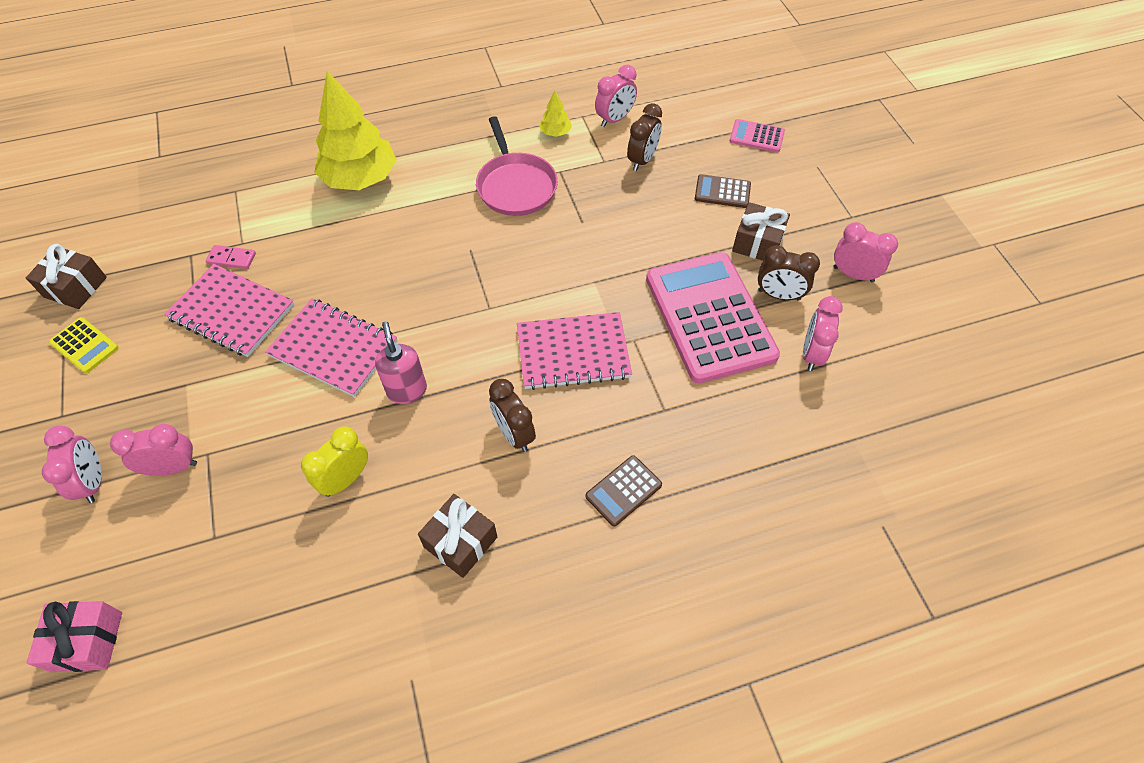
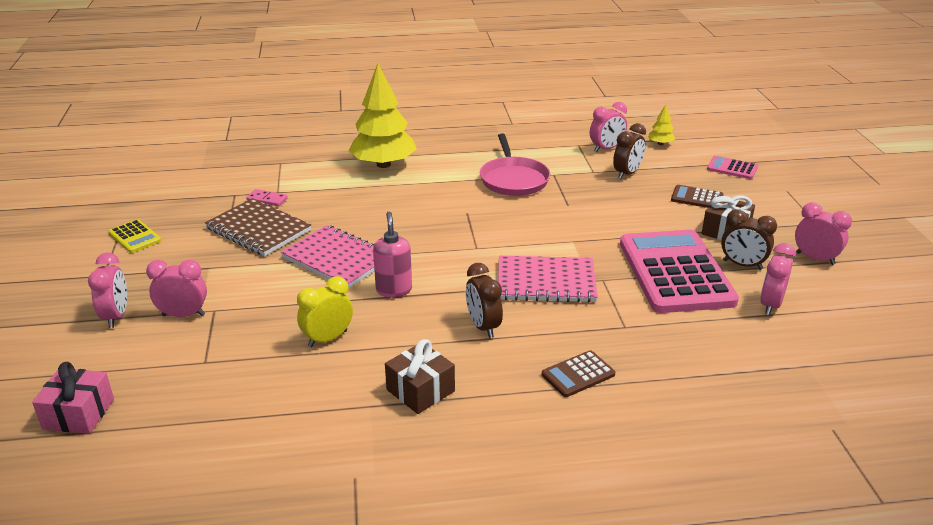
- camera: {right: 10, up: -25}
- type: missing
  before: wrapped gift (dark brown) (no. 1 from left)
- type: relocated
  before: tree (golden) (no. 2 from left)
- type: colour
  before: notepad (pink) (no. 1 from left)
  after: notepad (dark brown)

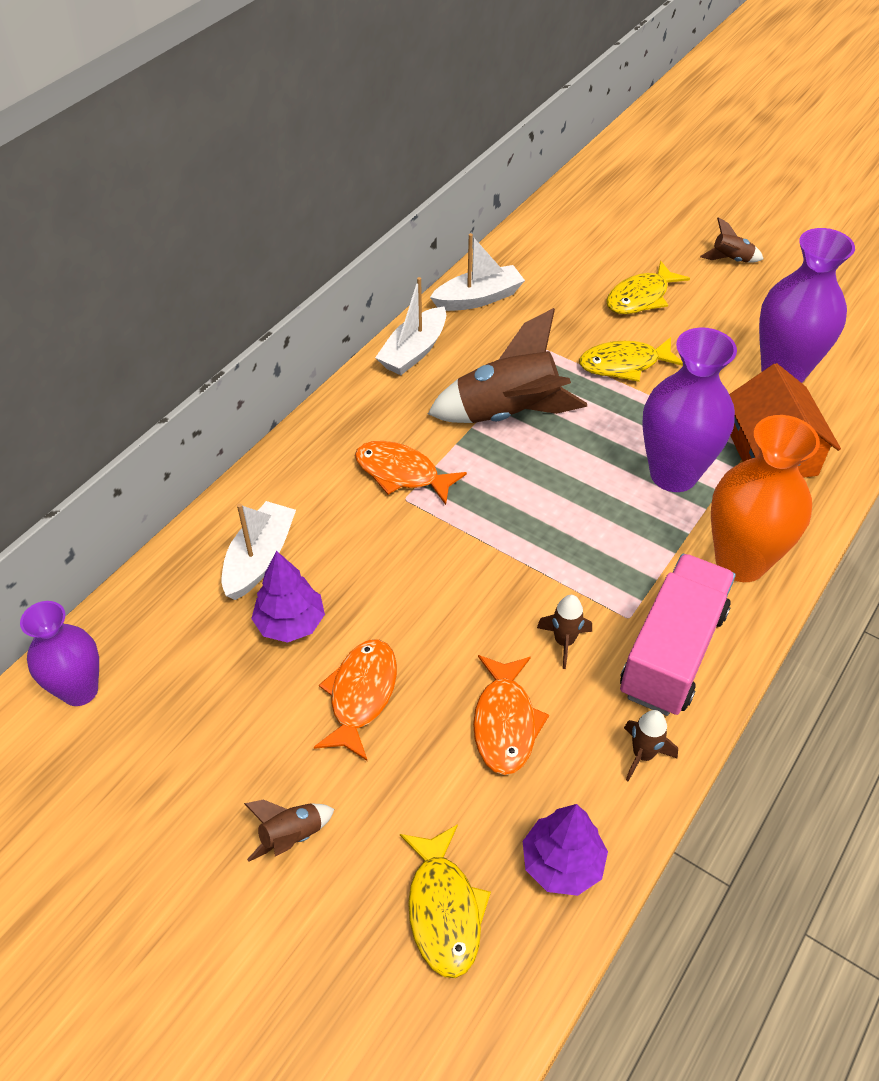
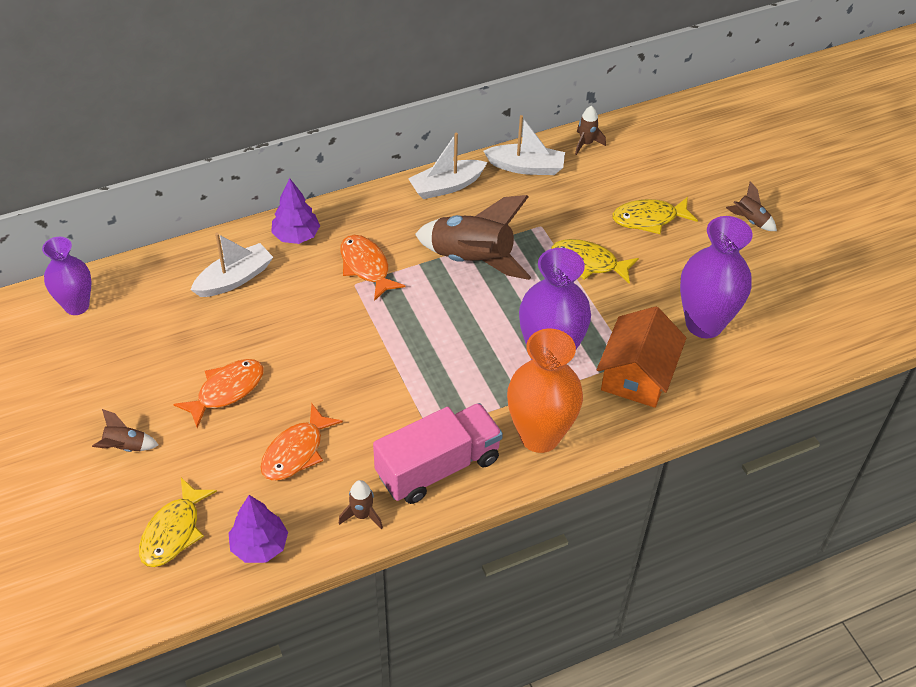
- camera: {right: 30, up: 0}
- type: relocated
  before: tree (violet) (no. 1 from left in the first image)
  after: tree (violet) (no. 2 from left)
- type: relocated
  before: spaceship (dark brown) (no. 3 from left in the first image)
  after: spaceship (dark brown) (no. 4 from left)

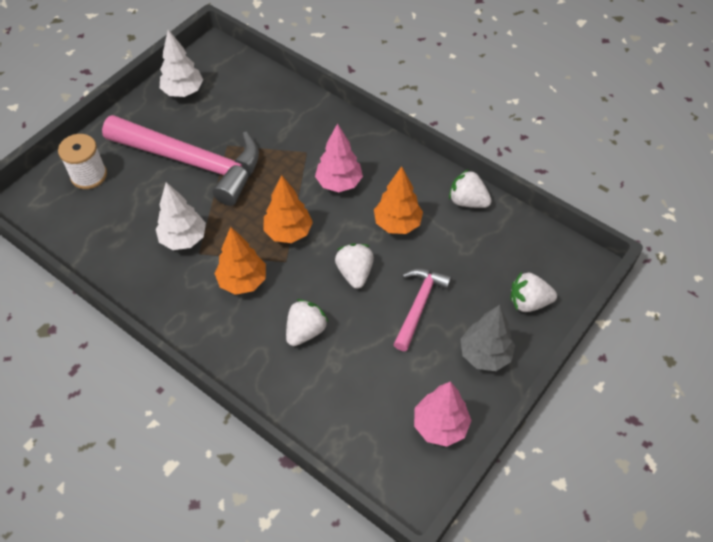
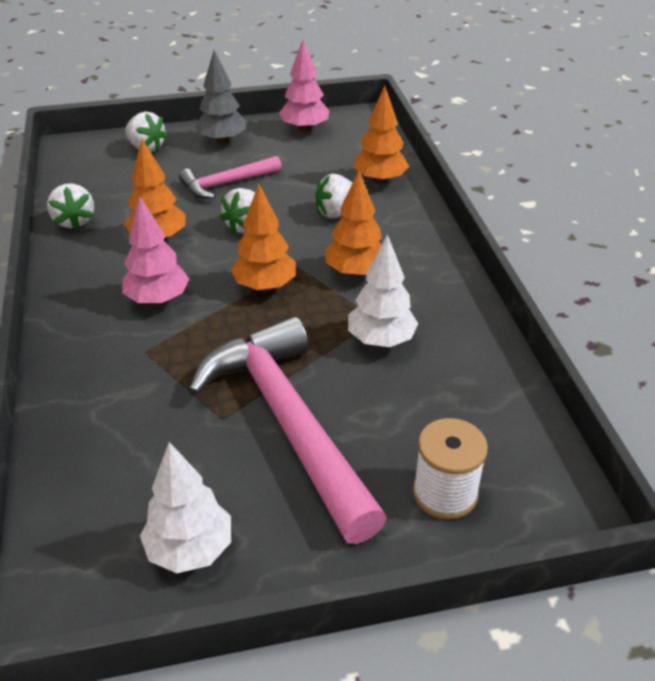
- camera: {right: -140, up: -15}
- type: appeared
  after: tree (orange-coloured) (no. 4 from left)

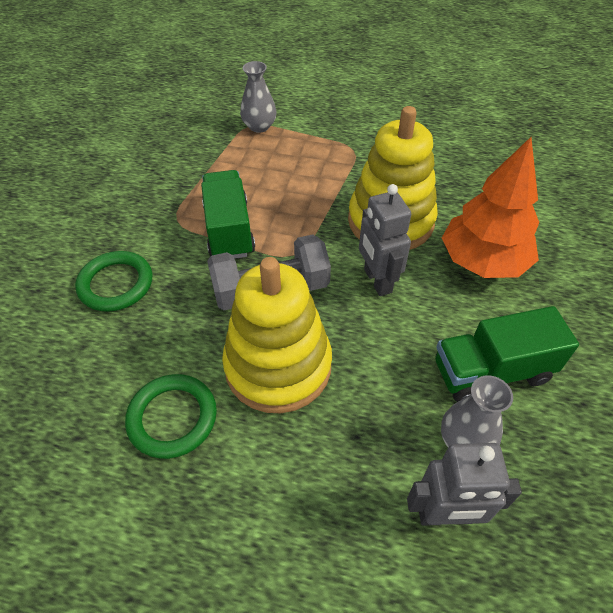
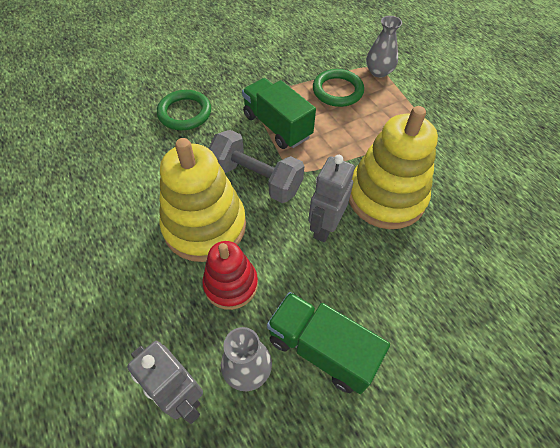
- camera: {right: 45, up: 5}
- type: missing
  before: tree (orange-coloured)
- type: appeared
  after: ring stacker (crimson)
- type: relocated
  before: ring (leaf-green) (no. 2 from left)
- type: spun
  before: lorry (leaf-green) (no. 1 from left)
  turn: -75

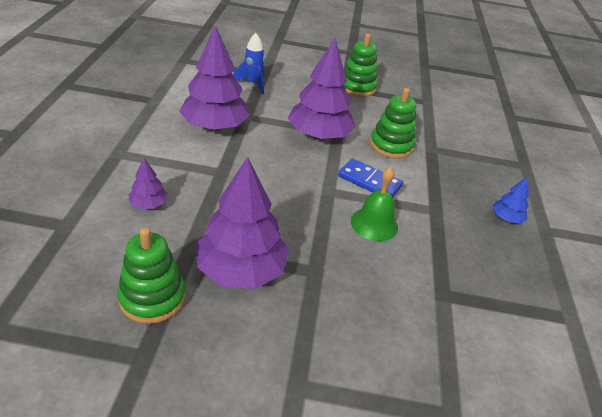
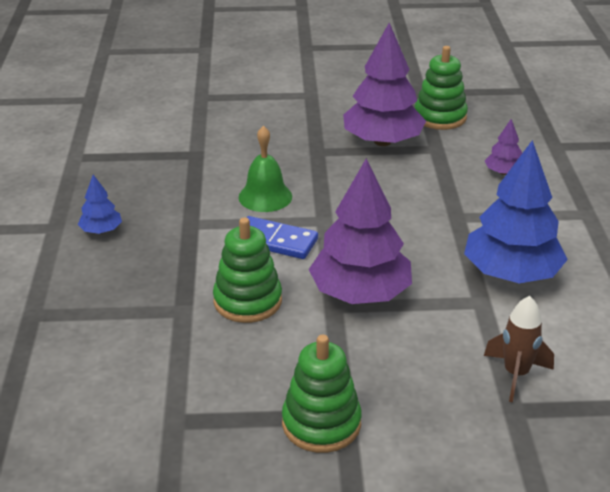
- camera: {right: 175, up: -5}
- type: colour
  before: tree (violet) (no. 2 from left)
  after: tree (blue) (no. 2 from left)
- type: colour
  before: spaceship (blue)
  after: spaceship (dark brown)

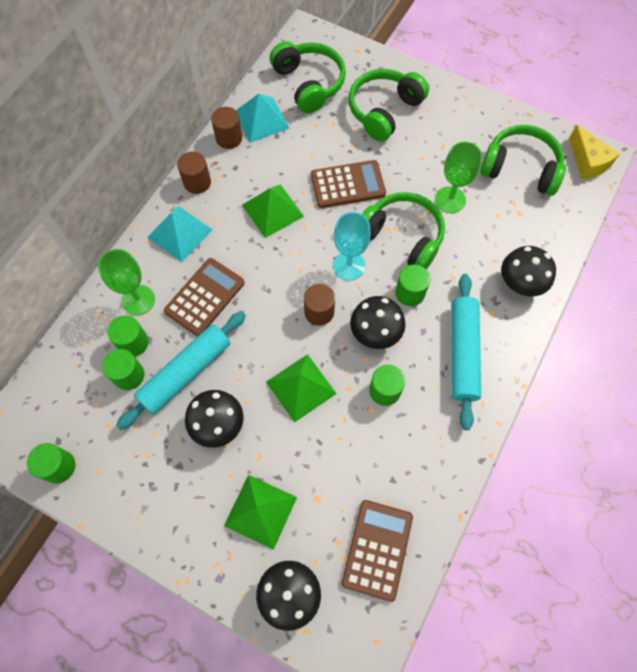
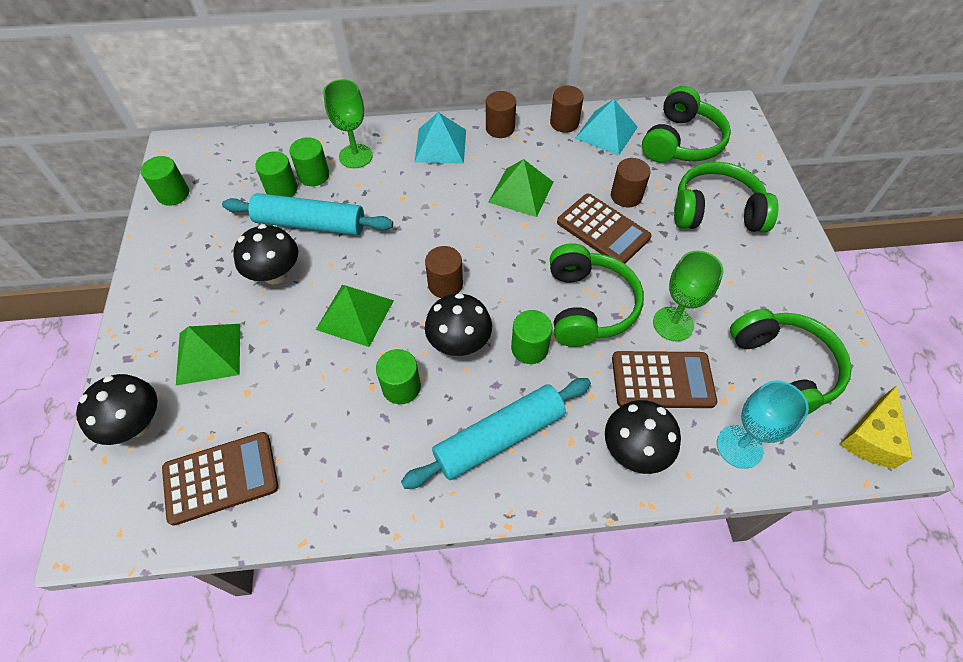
- camera: {right: 55, up: -10}
- type: appeared
  after: cylinder shape (dark brown) (no. 4 from left)
- type: relocated
  before: adding machine (dark brown) (no. 1 from left in the first image)
  after: adding machine (dark brown) (no. 3 from left)
- type: relocated
  before: chalice (aqua)

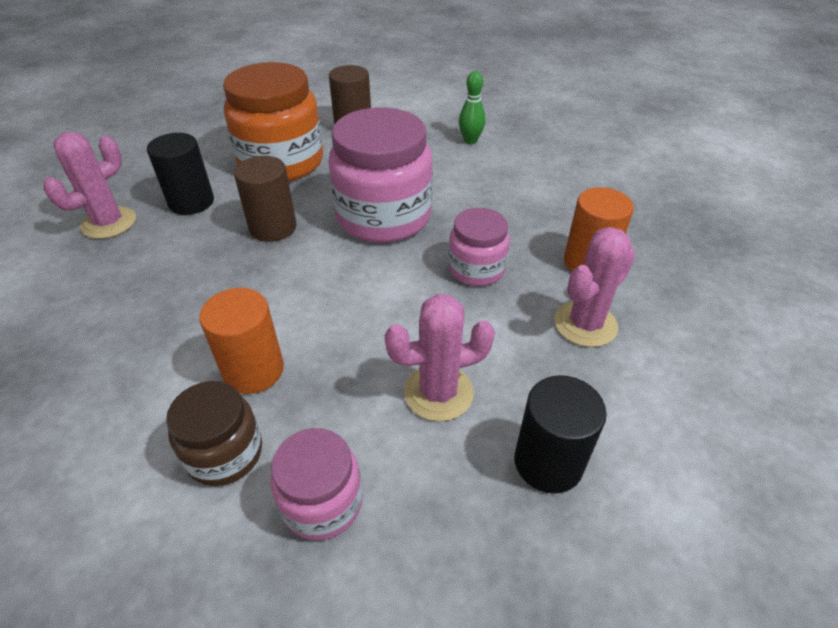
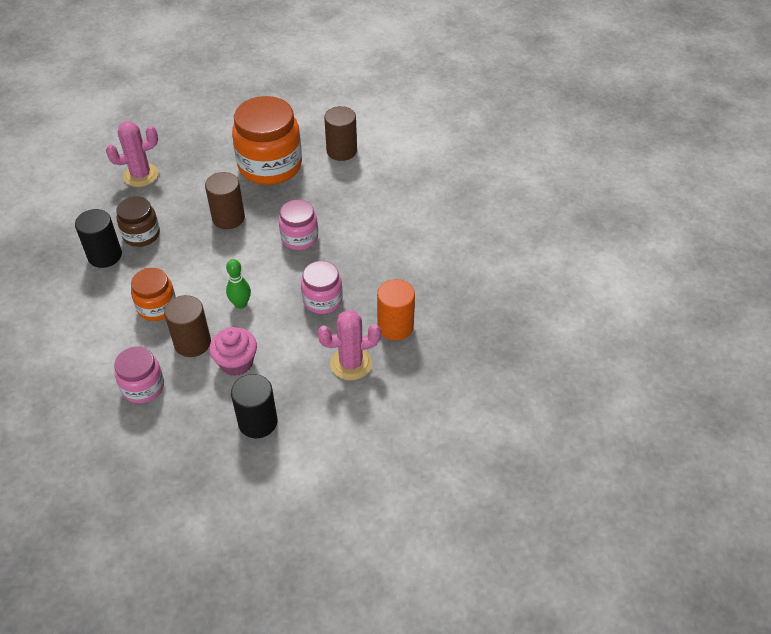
- camera: {right: 30, up: 5}
- type: appeared
  after: cylinder shape (dark brown) (no. 1 from left)
- type: relocated
  before: cylinder shape (black) (no. 1 from left)
- type: relocated
  before: jam jar (dark brown)
- type: relocated
  before: tenpin (leaf-green)
- type: exchanged
  before: cylinder shape (orange-coloured) (no. 1 from left)
  after: jam jar (orange-coloured) (no. 1 from left)
- type: exchanged
  before: prickly plant (pink) (no. 2 from left)
  after: muffin (pink)
- type: size
  before: jam jar (pink) (no. 2 from left)
  scale: 0.54

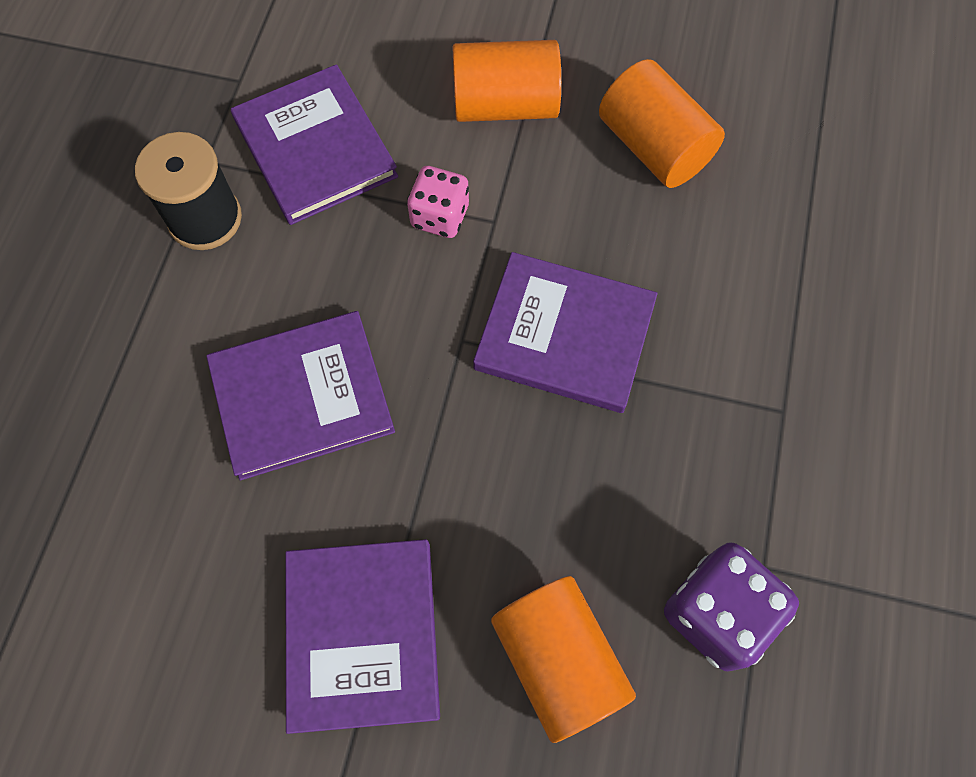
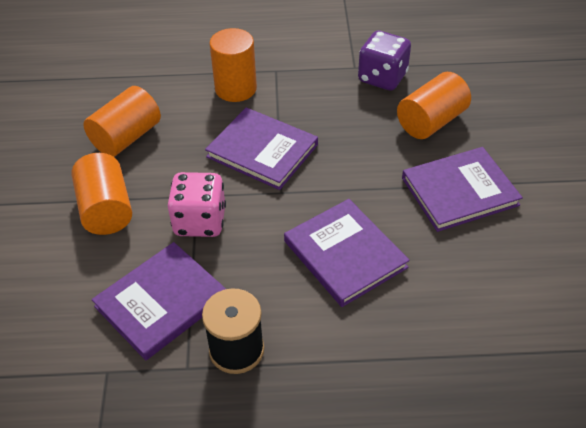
- camera: {right: -105, up: -20}
- type: appeared
  after: cylinder shape (orange-coloured) (no. 3 from left)
- type: spun
  before: book (violet) (no. 4 from left in the first image)
  turn: -60
- type: size
  before: die (pink)
  scale: 1.51

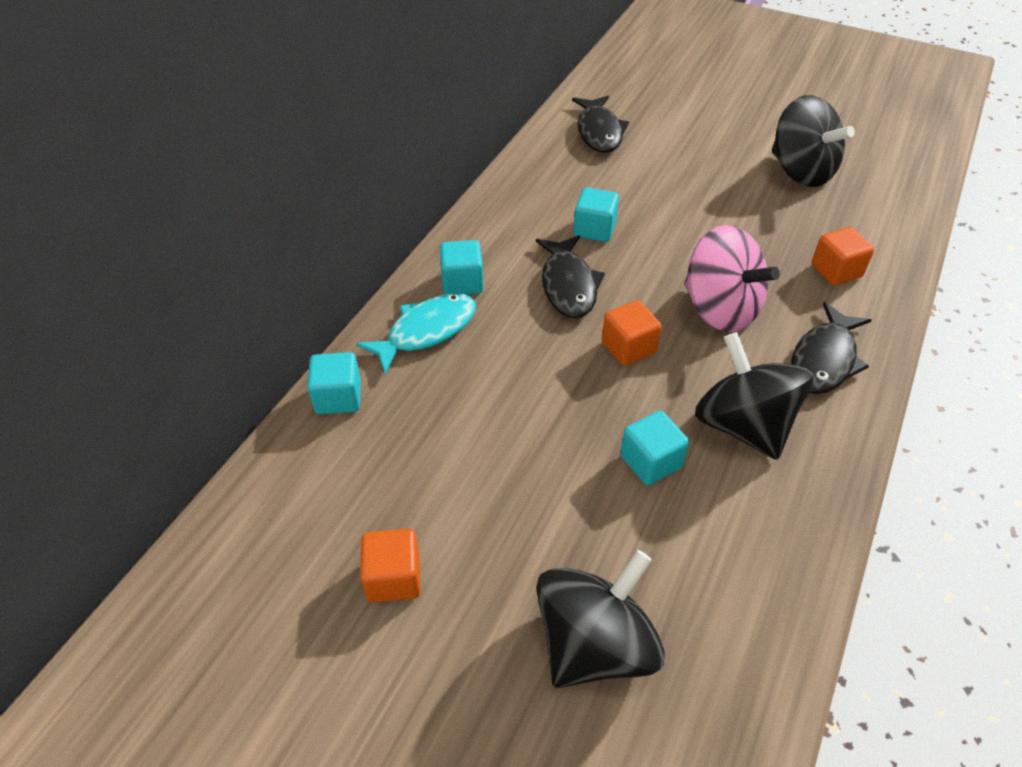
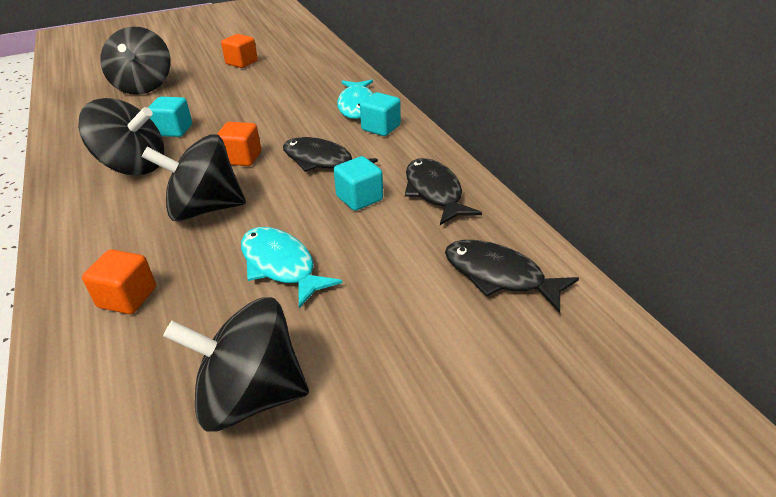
- camera: {right: 130, up: -10}
- type: missing
  before: cube (aqua) (no. 1 from left)
- type: appeared
  after: fish figure (aqua) (no. 1 from left)
- type: relocated
  before: fish figure (black) (no. 3 from left in the first image)
  after: fish figure (black) (no. 2 from left)
- type: colour
  before: whirligig (pink)
  after: whirligig (black) (no. 3 from left)

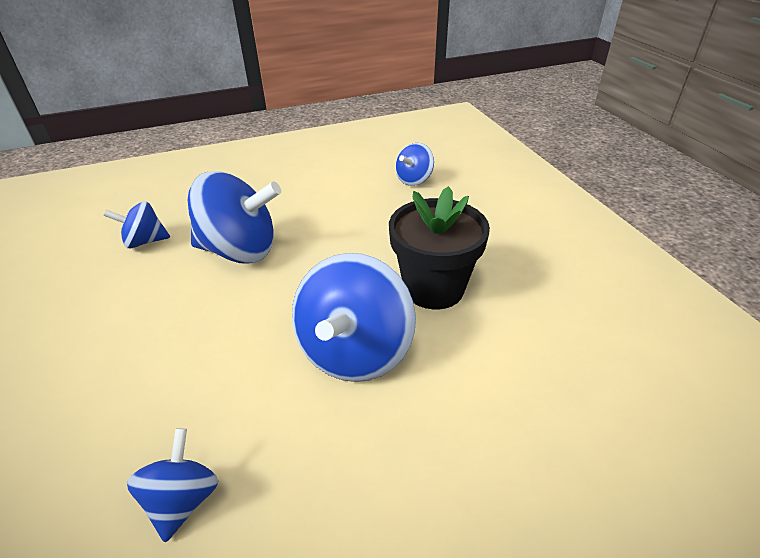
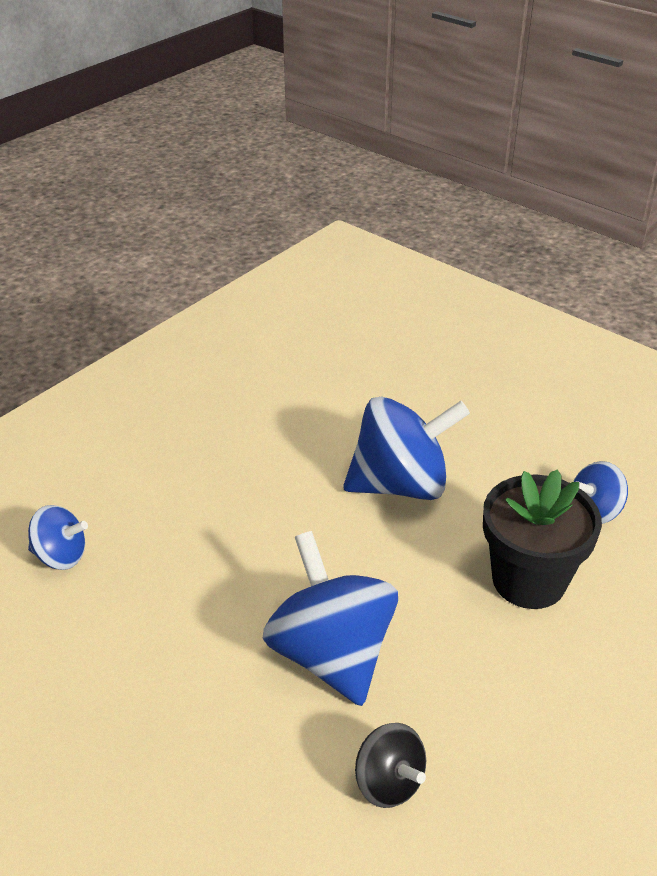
- camera: {right: -120, up: 0}
- type: relocated
  before: plant pot (black)
- type: colour
  before: whirligig (blue) (no. 1 from left)
  after: whirligig (black)

